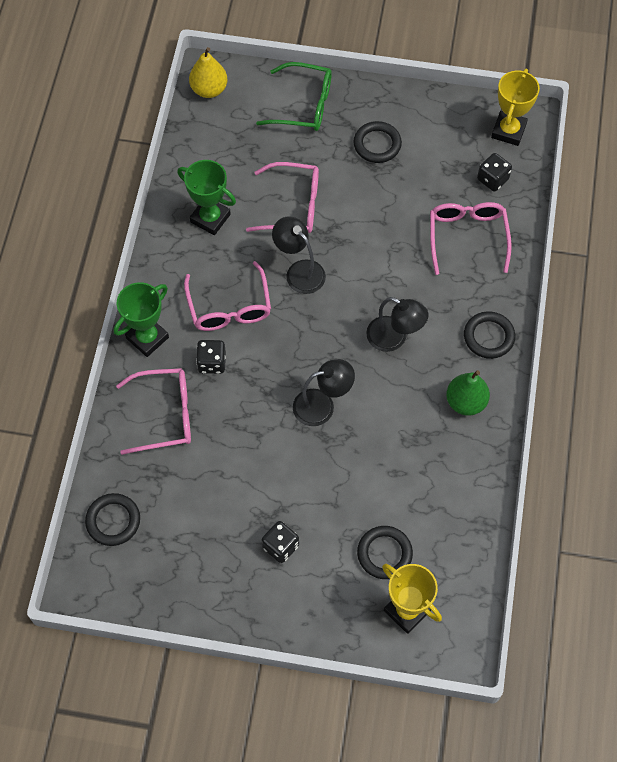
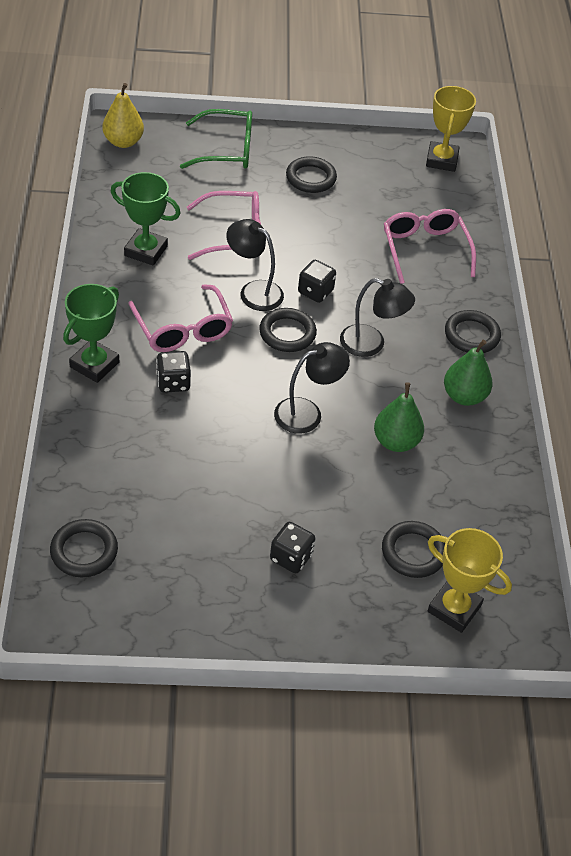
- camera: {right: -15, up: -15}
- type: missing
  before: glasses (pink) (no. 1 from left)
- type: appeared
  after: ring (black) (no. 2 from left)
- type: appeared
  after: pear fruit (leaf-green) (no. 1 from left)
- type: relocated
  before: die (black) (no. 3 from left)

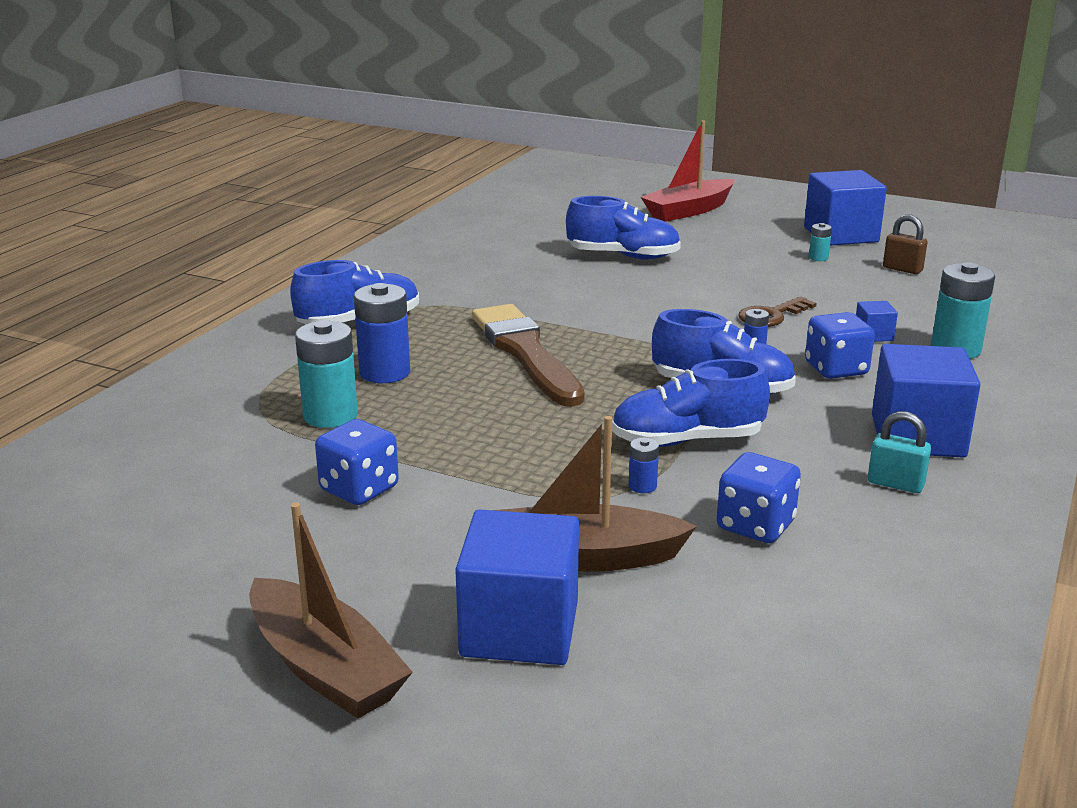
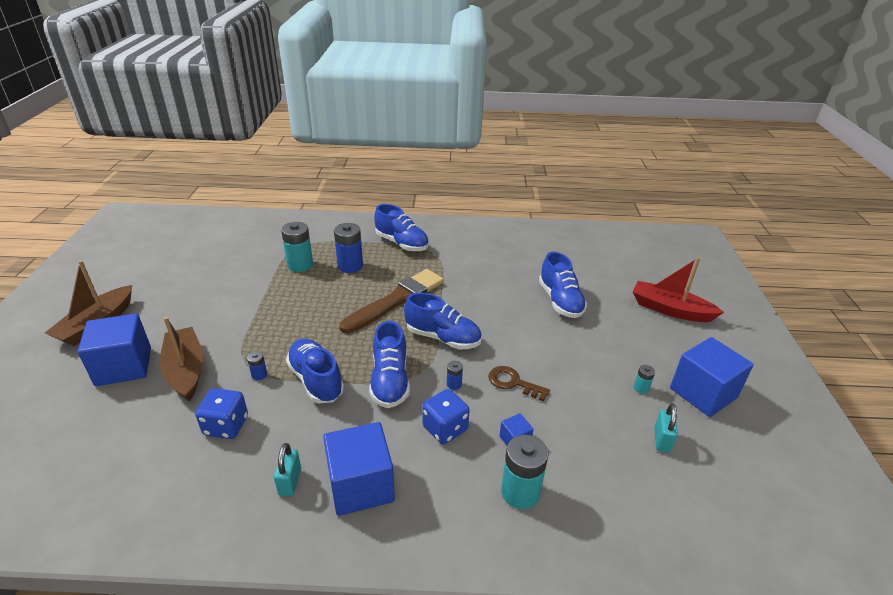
- camera: {right: 65, up: 10}
- type: missing
  before: die (blue) (no. 1 from left)
- type: appeared
  after: lace-up shoe (blue) (no. 4 from left)
- type: colour
  before: lock (dark brown)
  after: lock (aqua) (no. 2 from left)

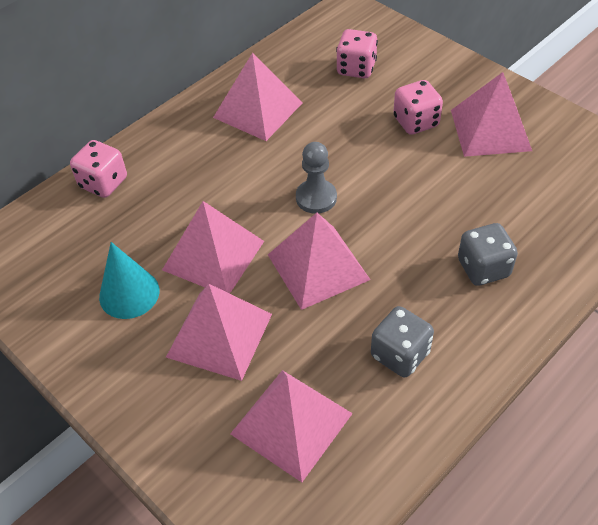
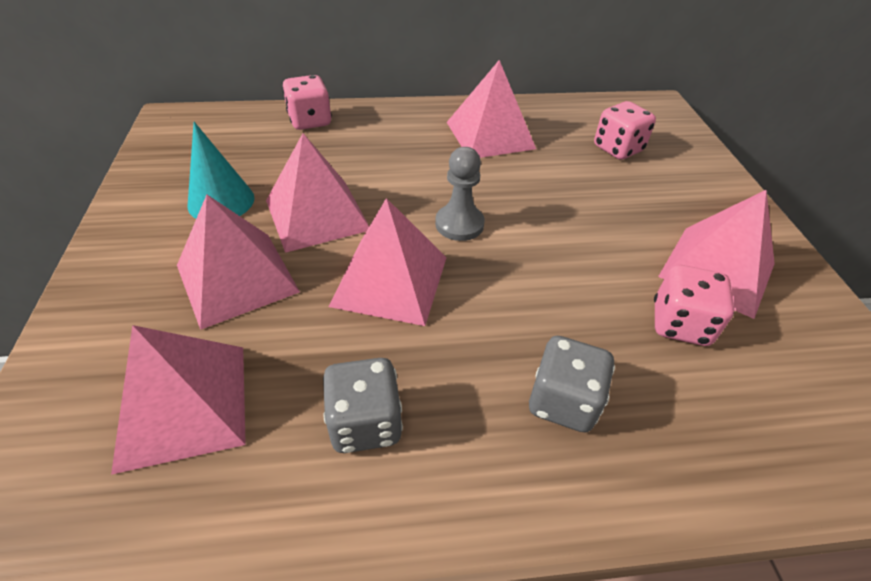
- camera: {right: 35, up: -5}
- type: relocated
  before: die (pink) (no. 3 from left)

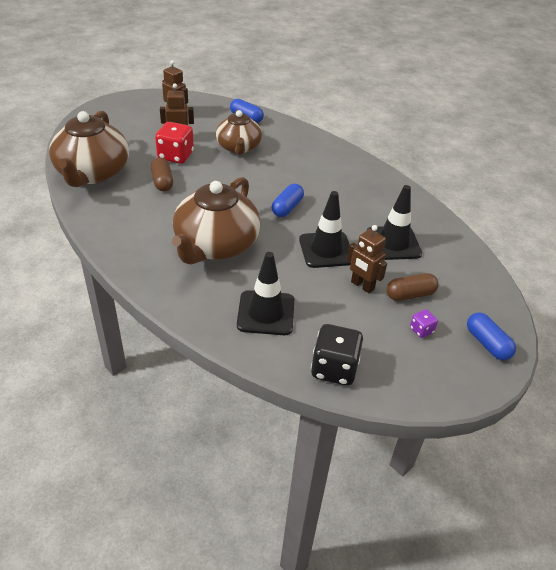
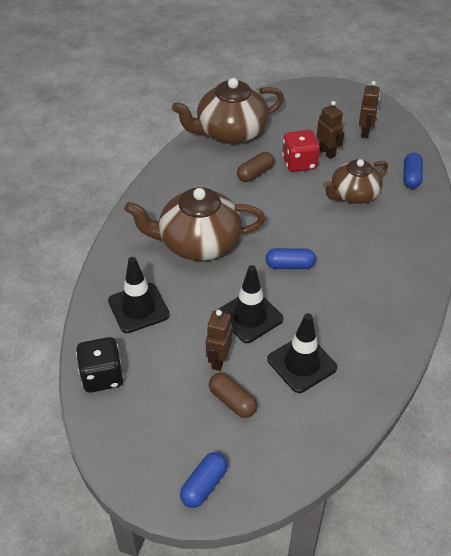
- camera: {right: 65, up: 5}
- type: missing
  before: die (violet)

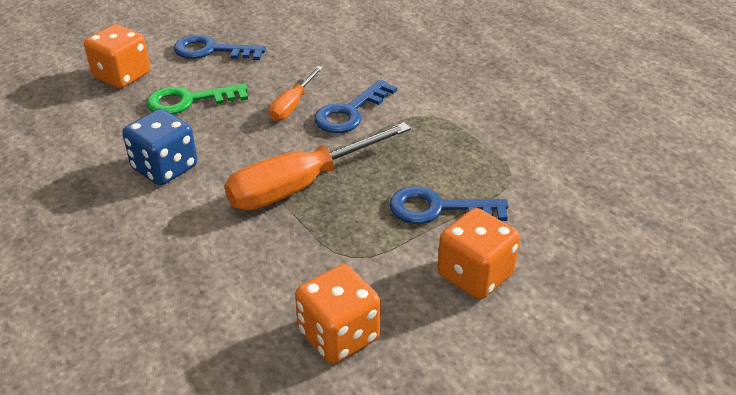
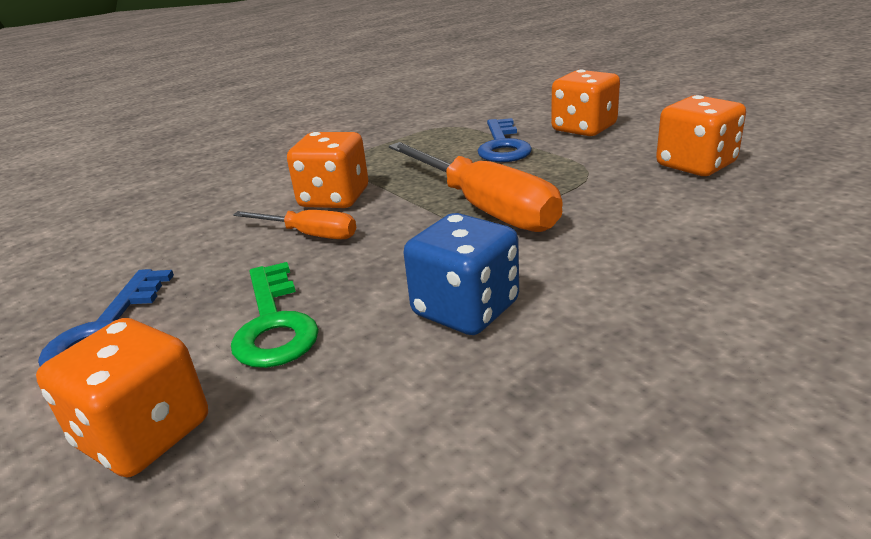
- camera: {right: -90, up: -10}
- type: exchanged
  before: door key (blue) (no. 2 from left)
  after: die (orange-coloured) (no. 2 from left)

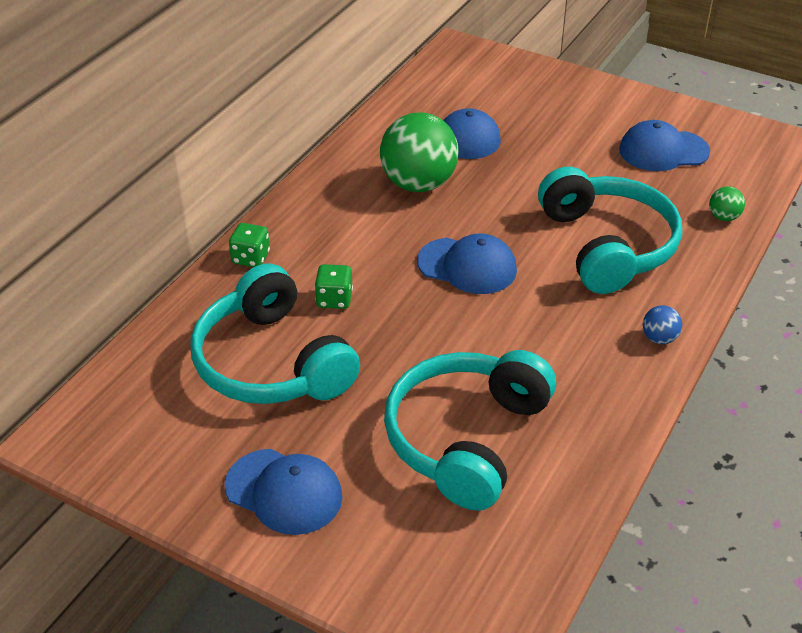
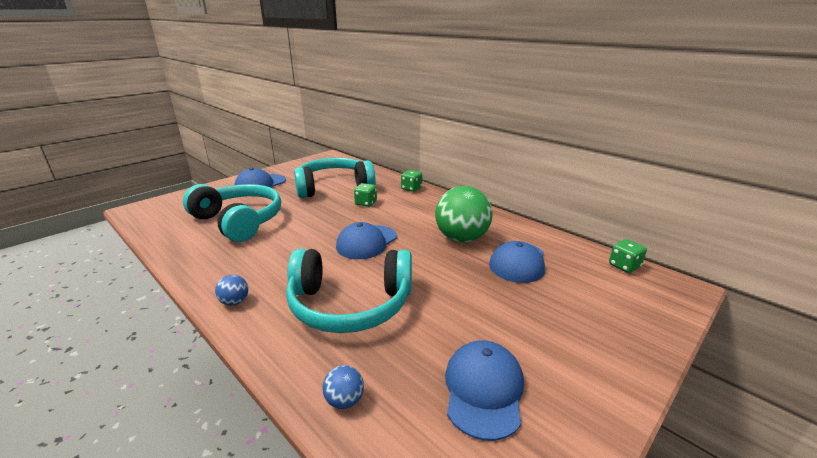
- camera: {right: 105, up: -15}
- type: appeared
  after: die (leaf-green) (no. 3 from left)
- type: colour
  before: ball (leaf-green) (no. 2 from left)
  after: ball (blue) (no. 2 from left)

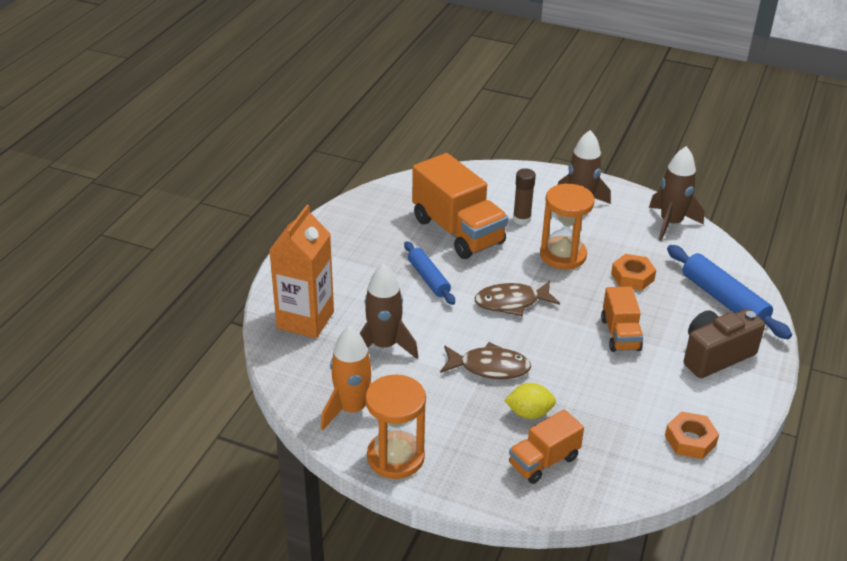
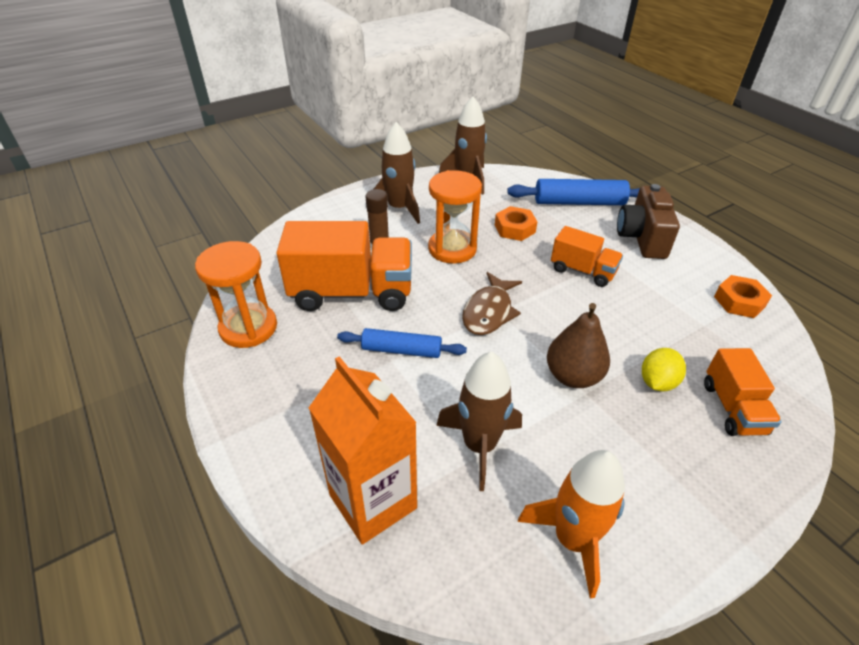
- camera: {right: -55, up: 5}
- type: relocated
  before: sand timer (orange-coloured) (no. 1 from left)
- type: exchanged
  before: fish figure (dark brown) (no. 1 from left)
  after: pear fruit (dark brown)

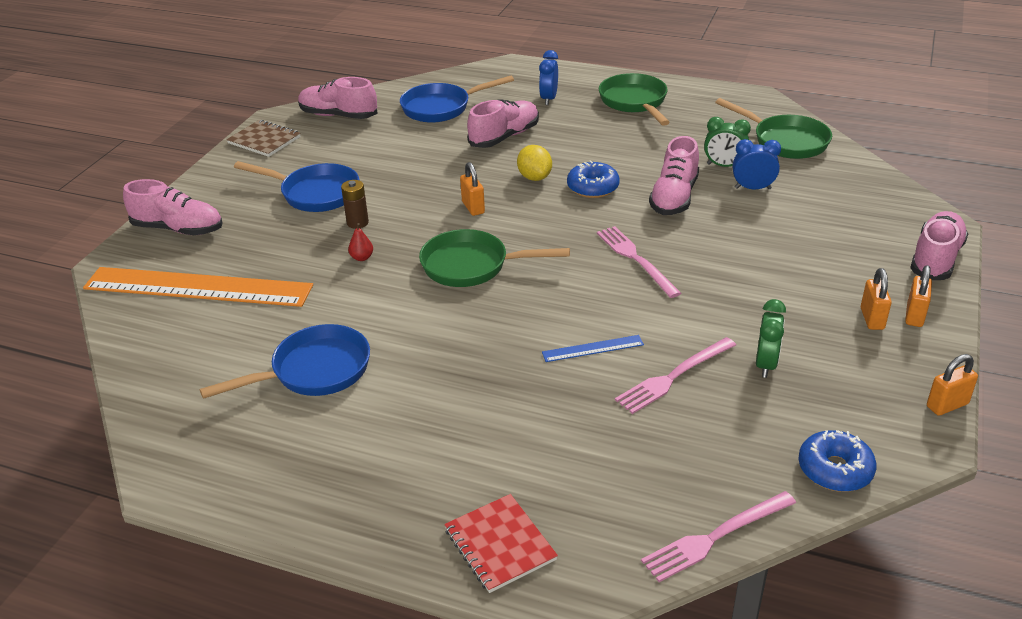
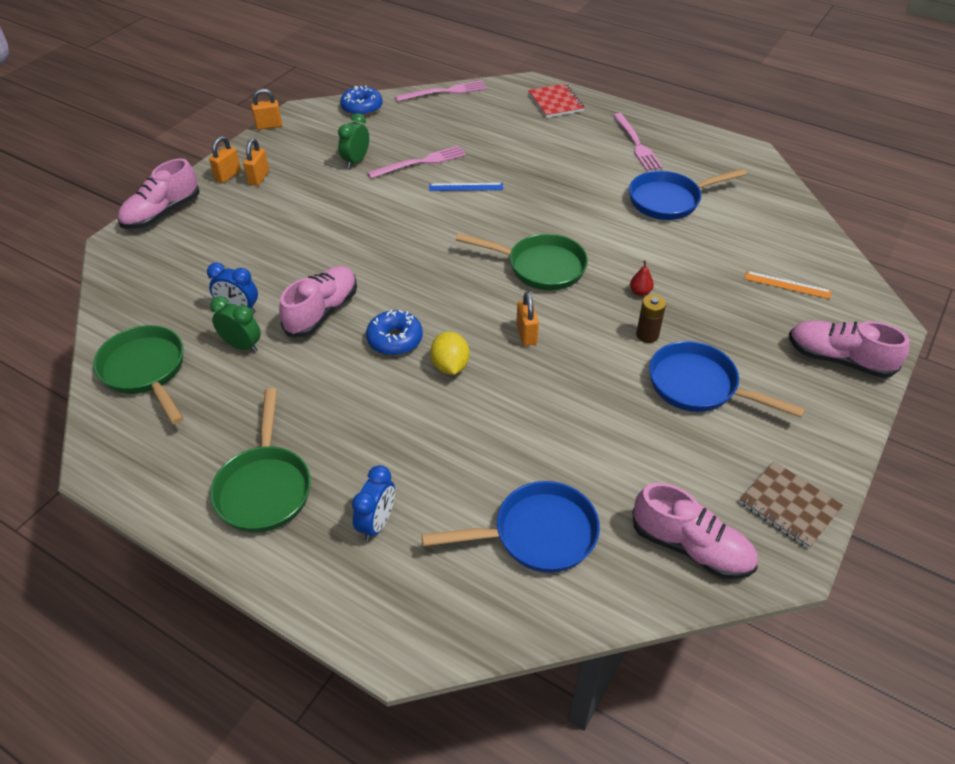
- camera: {right: -170, up: 10}
- type: missing
  before: lace-up shoe (pink) (no. 3 from left)
- type: relocated
  before: fork (pink) (no. 1 from left in the first image)
  after: fork (pink) (no. 3 from left)
- type: size
  before: straightedge (orange-coloured)
  scale: 0.4

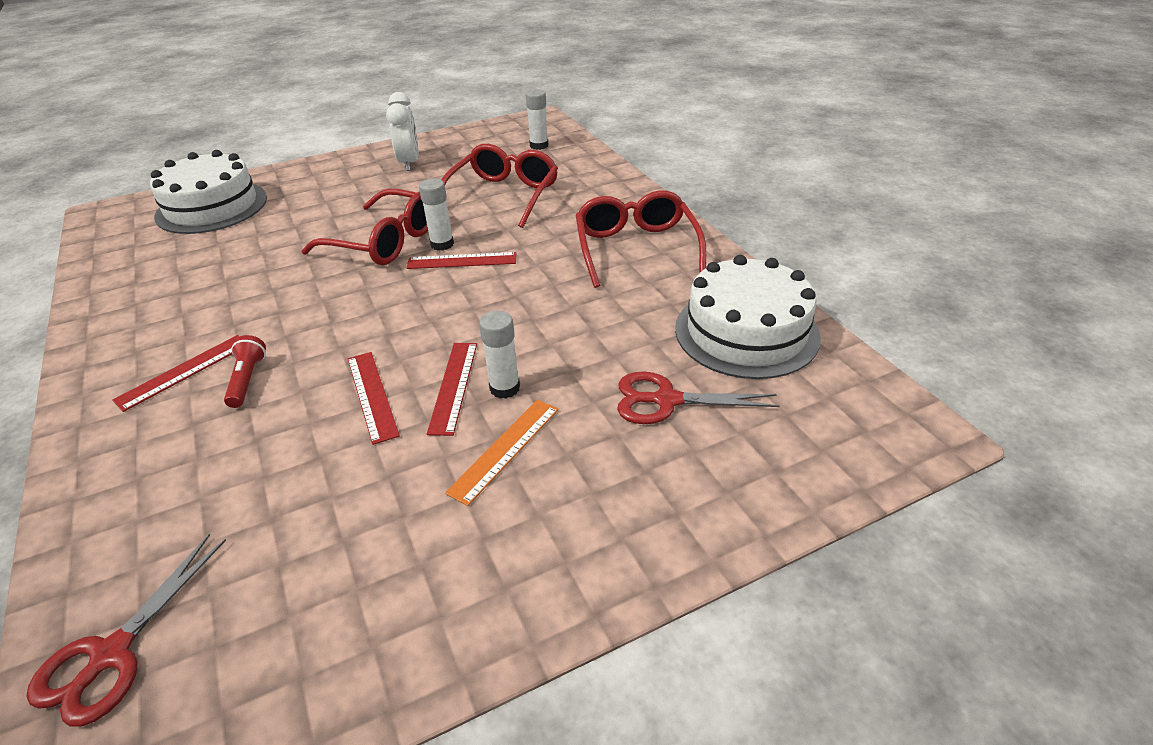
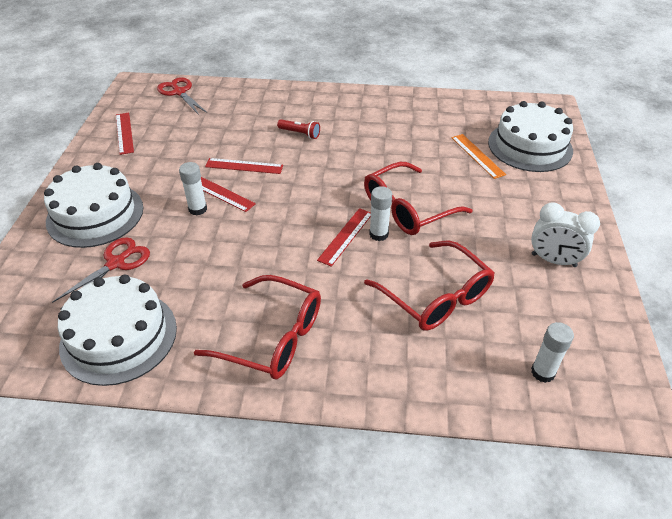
- camera: {right: 120, up: 5}
- type: appeared
  after: cake (pure white) (no. 1 from left)
- type: relocated
  before: straightedge (crimson) (no. 1 from left)
- type: relocated
  before: straightedge (orange-coloured)

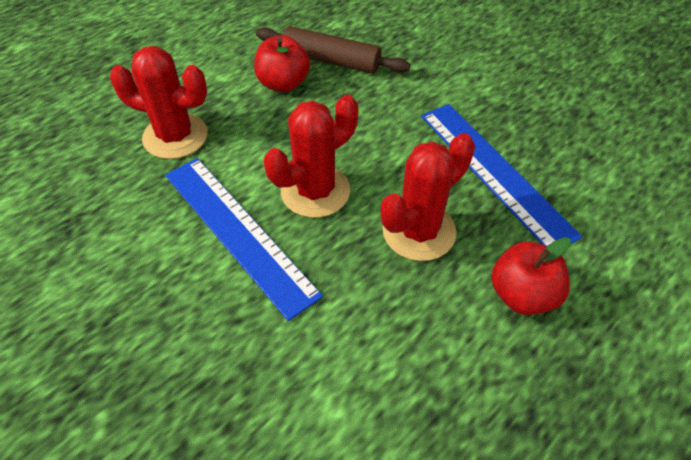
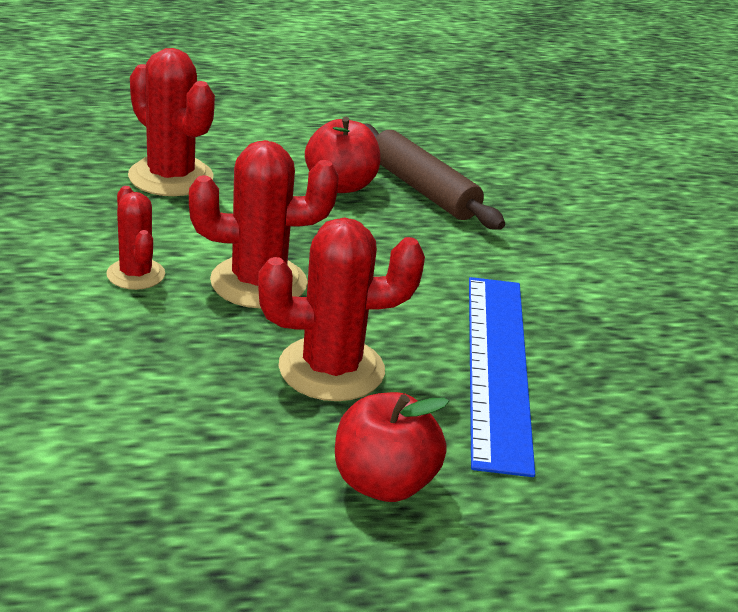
- camera: {right: 30, up: -20}
- type: exchanged
  before: straightedge (blue) (no. 1 from left)
  after: prickly plant (crimson) (no. 1 from left)

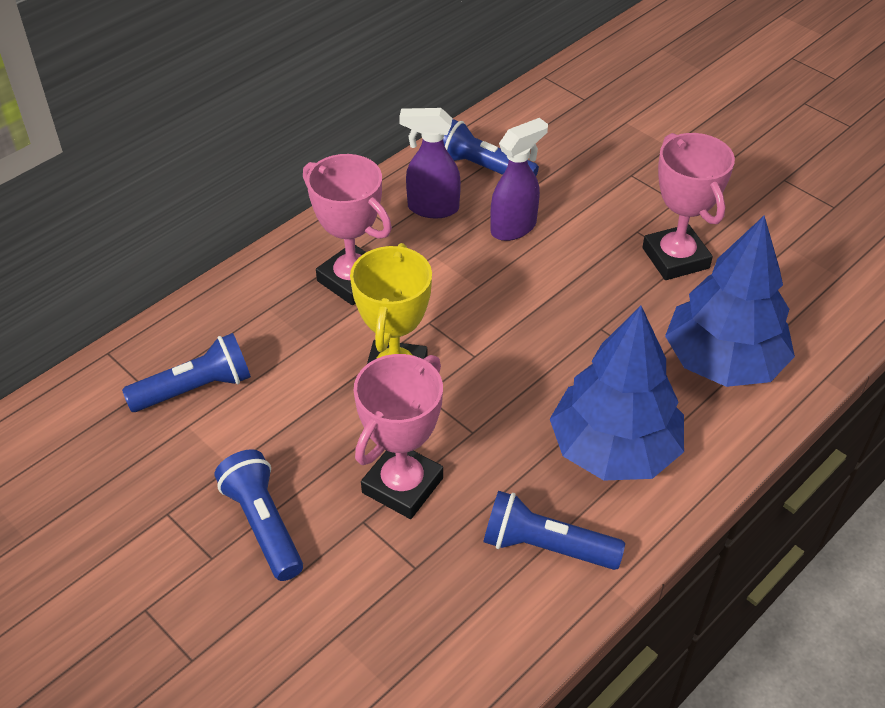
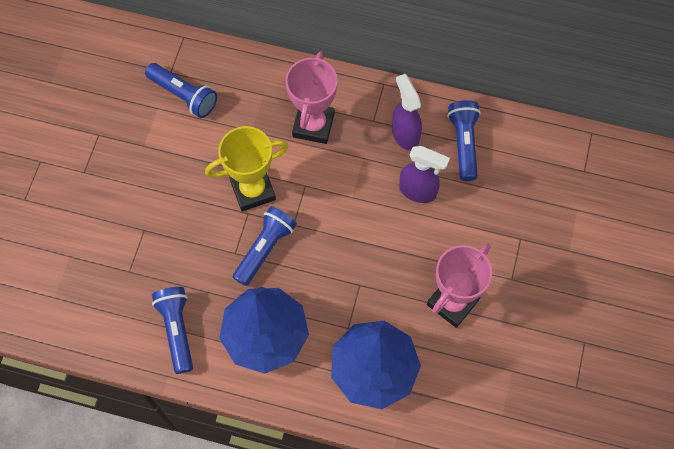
- camera: {right: 60, up: 20}
- type: missing
  before: prize cup (pink) (no. 2 from left)
- type: relocated
  before: pocket torch (blue) (no. 2 from left in the first image)
  after: pocket torch (blue) (no. 3 from left)

